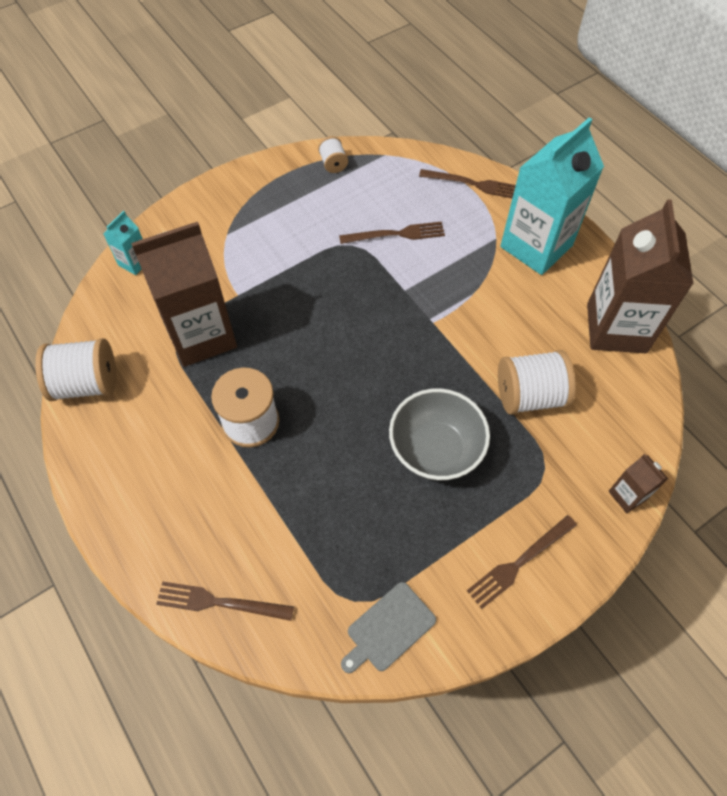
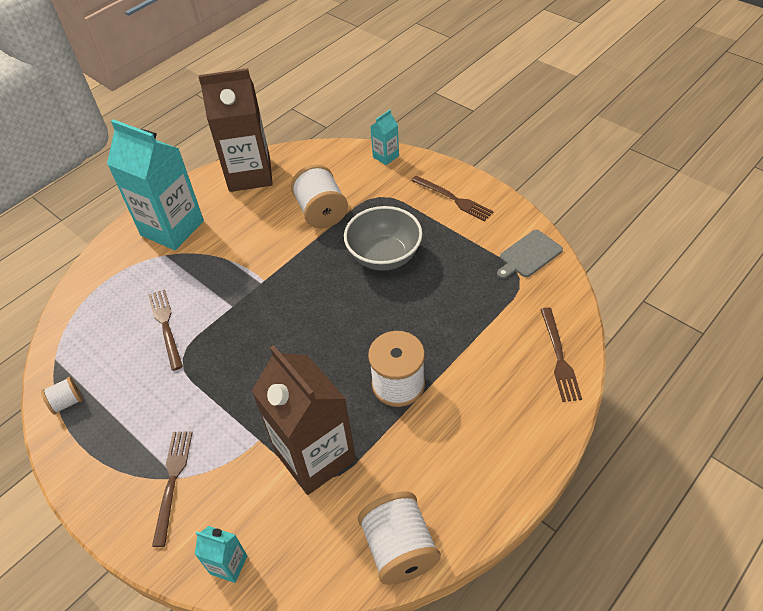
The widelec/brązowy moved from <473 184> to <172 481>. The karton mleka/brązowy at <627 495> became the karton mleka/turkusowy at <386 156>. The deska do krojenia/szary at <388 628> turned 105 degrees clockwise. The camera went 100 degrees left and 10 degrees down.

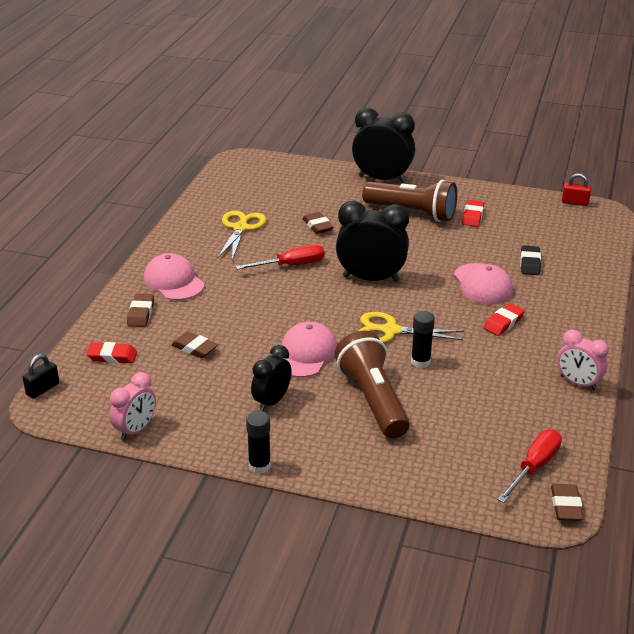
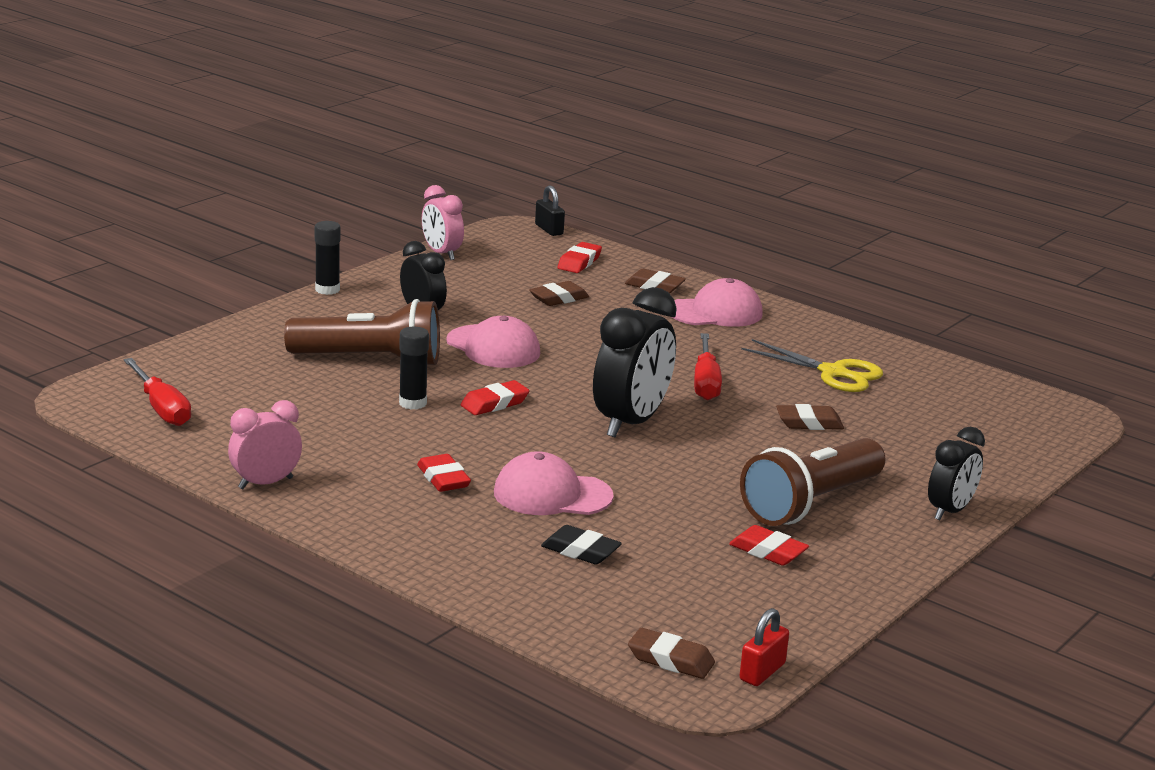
The budzik/czarny at <382 179> changed to 0.60 times the size. The nożyczki/żółty at <391 331> was replaced by the gumka do mazania/czerwony at <494 403>. The gumka do mazania/brązowy moved from <566 506> to <670 660>. The camera went 110 degrees right and 10 degrees down.

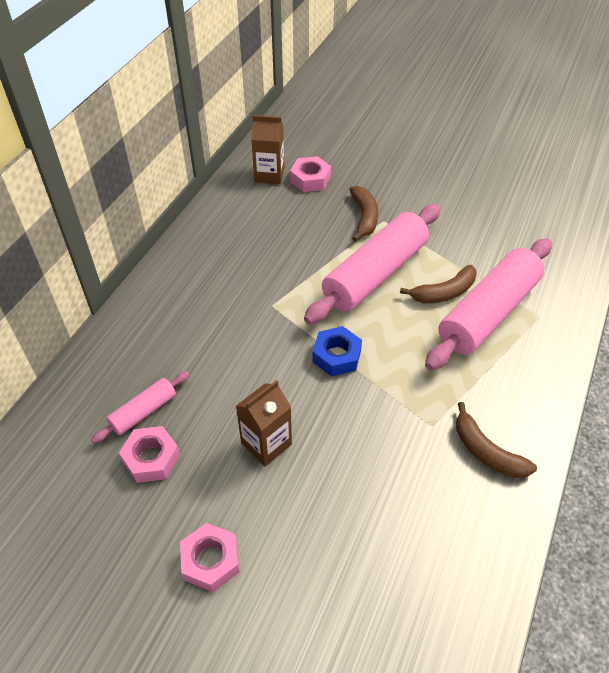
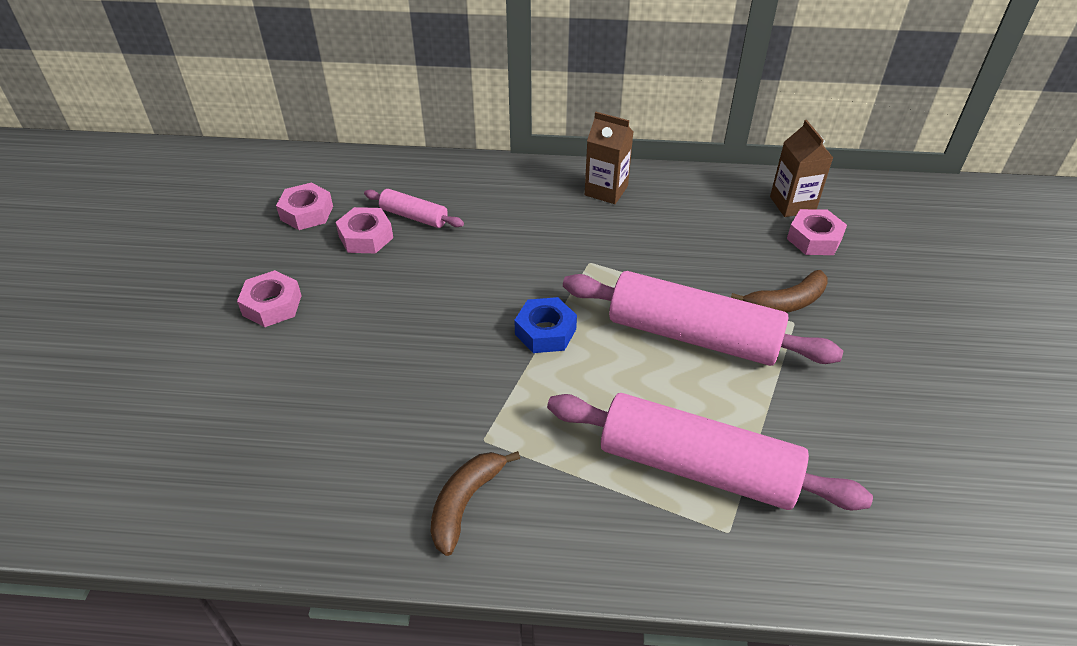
The banan/brązowy at <444 292> disappeared. The karton mleka/brązowy moved from <266 444> to <606 190>. The nakrętka/różowy at <307 213> appeared. The camera went 70 degrees right and 5 degrees down.

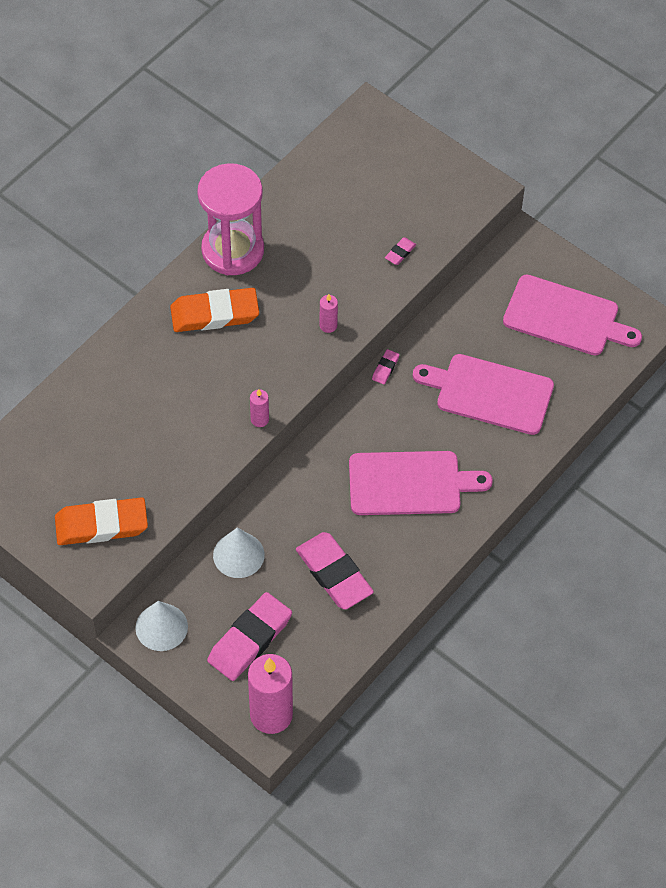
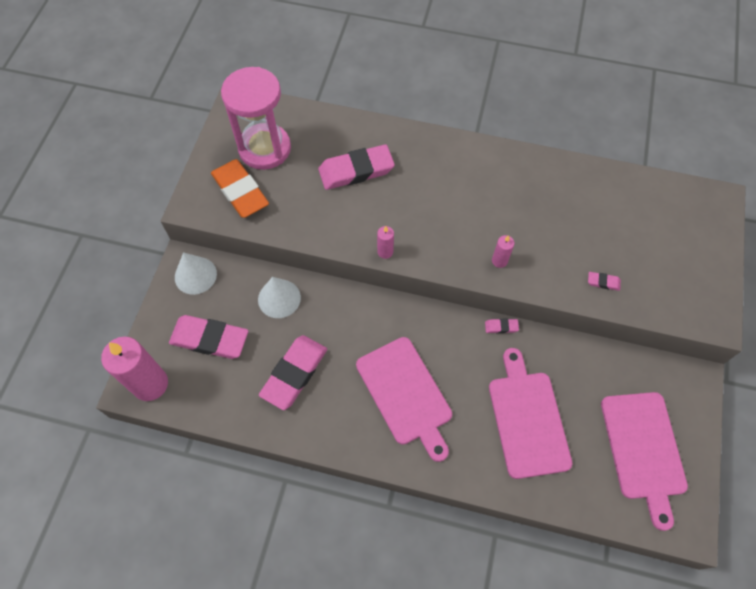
The klepsydra/różowy moved from <232 250> to <265 148>. The gumka do mazania/pomarańczowy at <215 314> disappeared. The gumka do mazania/różowy at <356 170> appeared. The camera went 65 degrees right and 5 degrees up.

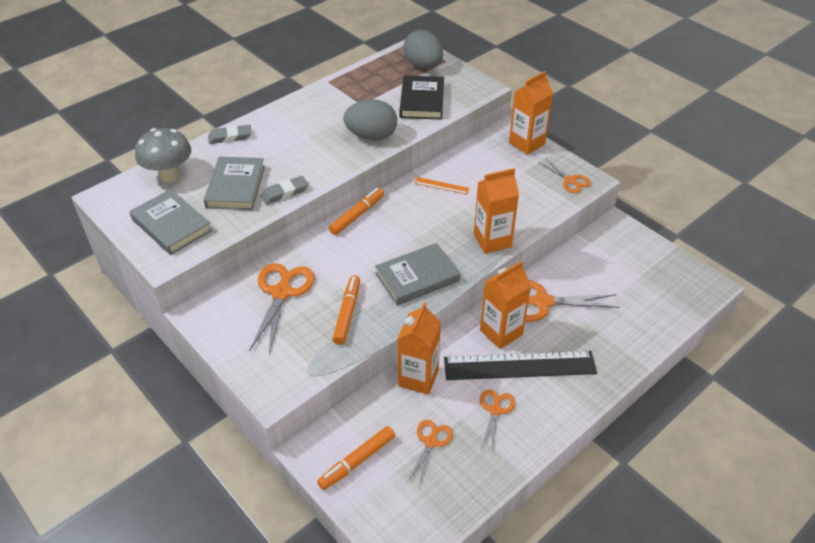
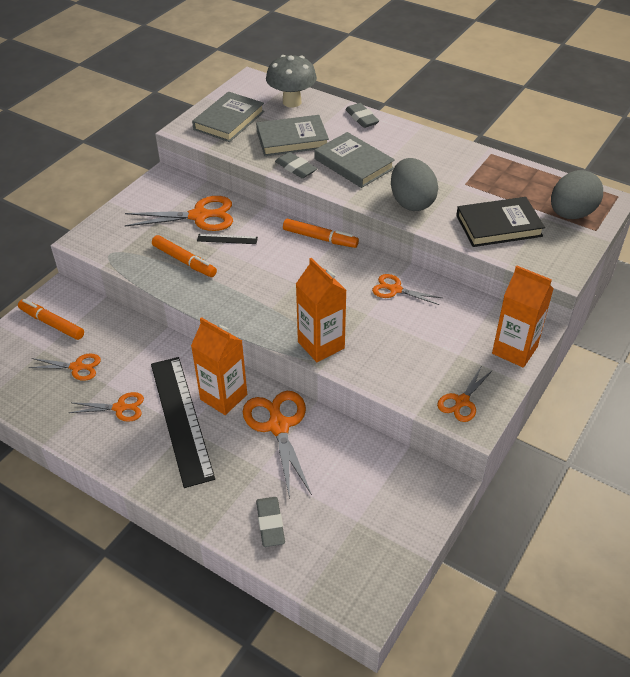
The linijka/pomarańczowy at <441 186> was replaced by the nożyczki/pomarańczowy at <395 289>. The książka/szary moved from <417 277> to <353 164>. The flamaster/pomarańczowy at <347 313> turned 45 degrees clockwise. The karton mleka/pomarańczowy at <418 378> disappeared. The linijka/czarny at <227 239> appeared. The gumka do mazania/szary at <270 524> appeared. The camera went 75 degrees right and 0 degrees up.

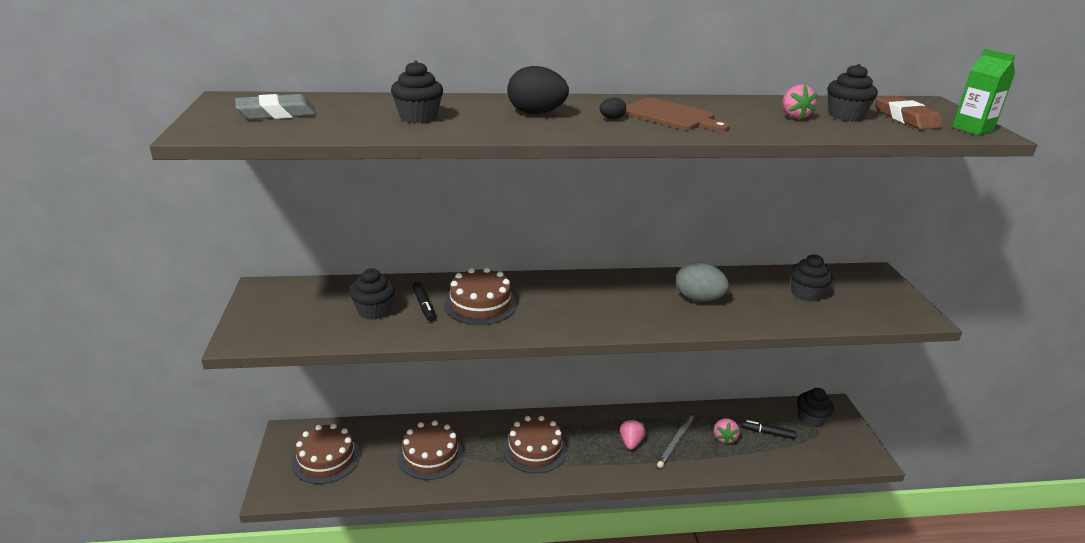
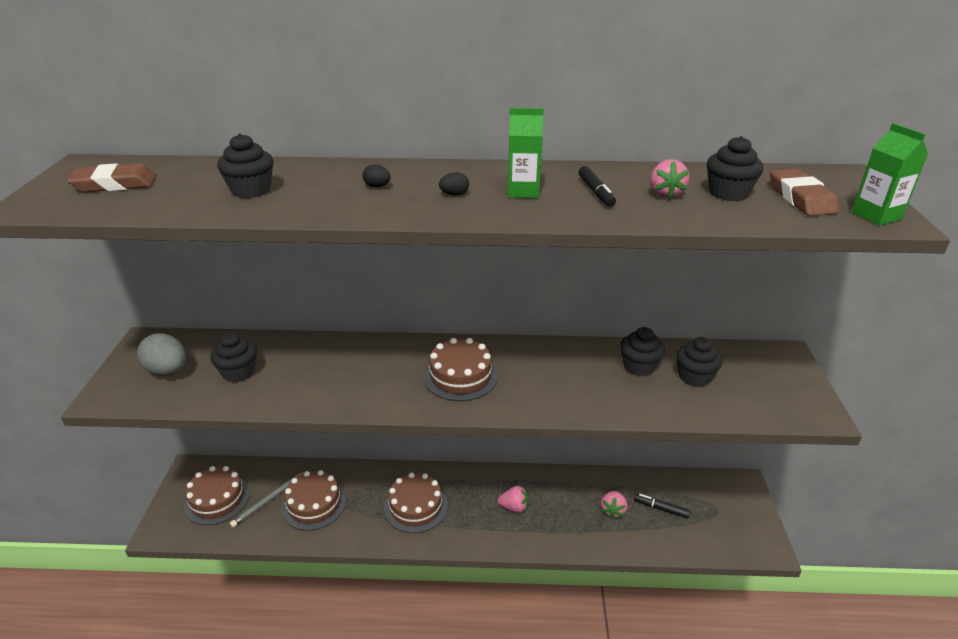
The jajko/czarny at <536 113> changed to 0.45 times the size. The gumka do mazania/szary at <277 114> became the gumka do mazania/brązowy at <115 184>. The deska do krojenia/brązowy at <671 116> was replaced by the karton mleka/zielony at <523 191>. The jajko/szary moved from <698 299> to <168 371>. The tort/brązowy moved from <480 304> to <460 376>. The flamaster/czarny moved from <423 306> to <596 192>. The muffinka/czarny moved from <811 419> to <639 366>. The ołówek/szary moved from <676 442> to <269 500>. The truskawka/różowy at <631 442> turned 75 degrees clockwise. The camera went 10 degrees right and 5 degrees up.

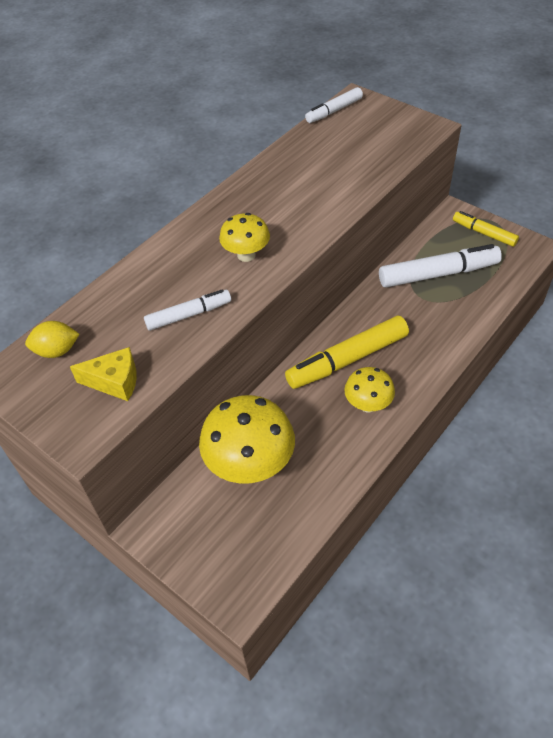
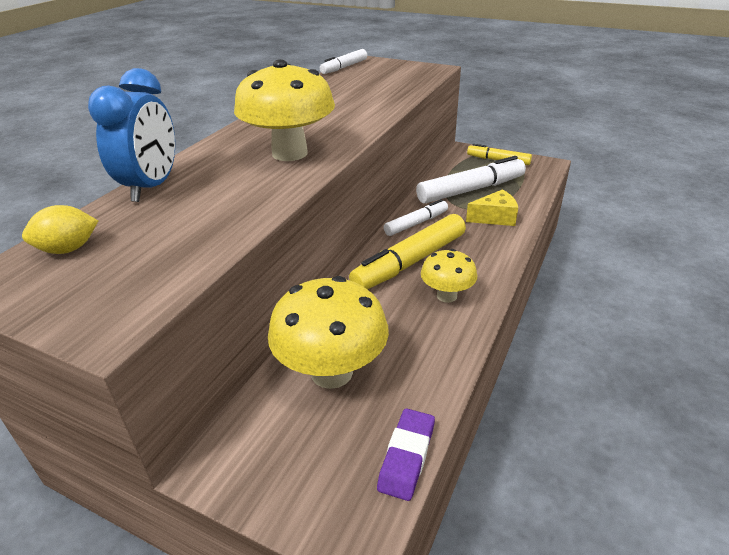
The grzyb/żółty at <246 255> changed to 1.77 times the size. The flamaster/biały moved from <188 315> to <416 223>. The ser/żółty moved from <115 381> to <495 218>. The budzik/niebieski at <152 187> appeared. The gumka do mazania/fioletowy at <406 456> appeared. The camera went 15 degrees left and 15 degrees down.

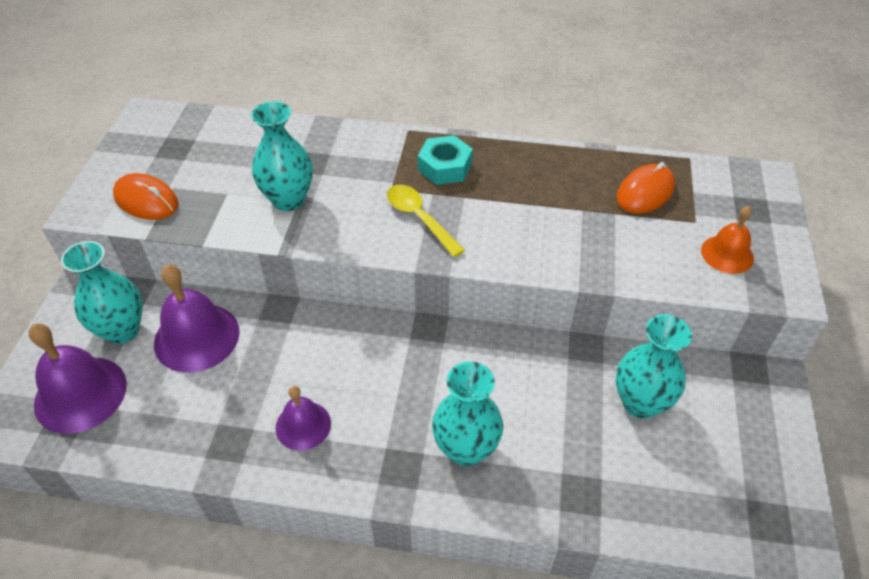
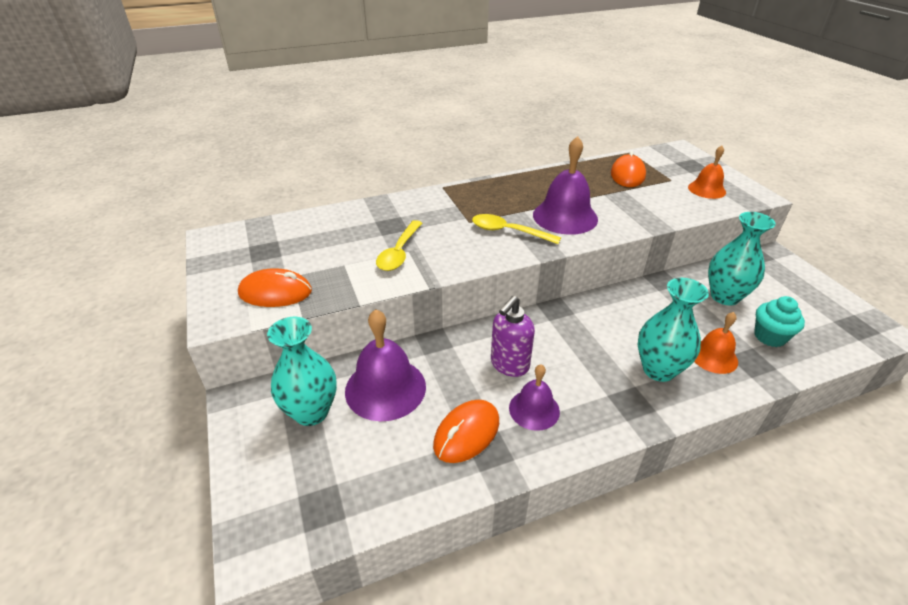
The wazon/turkusowy at <288 200> was replaced by the łyżka/żółty at <399 252>. The nakrętka/turkusowy at <445 167> disappeared. The dzwonek/fioletowy moved from <80 394> to <565 216>. The dozownik mydła/fioletowy at <509 365> appeared. The muffinka/turkusowy at <770 336> appeared. The dzwonek/pomarańczowy at <713 356> appeared. The myszka/pomarańczowy at <467 433> appeared. The camera went 30 degrees left and 10 degrees down.

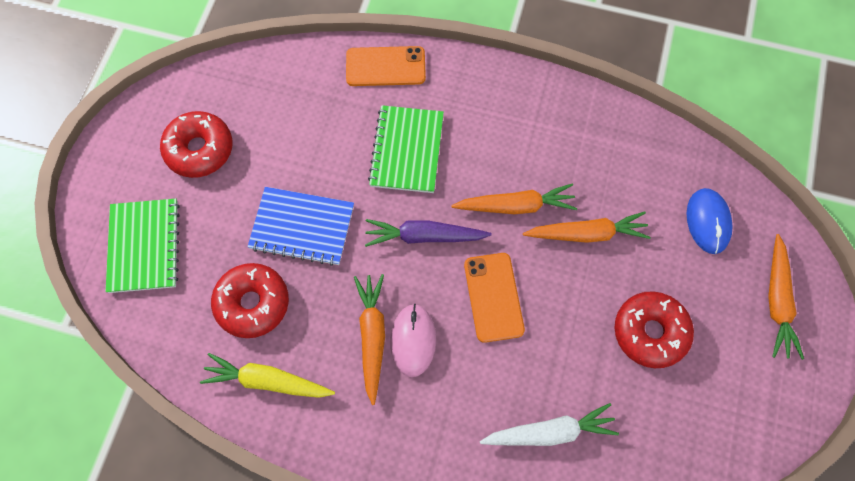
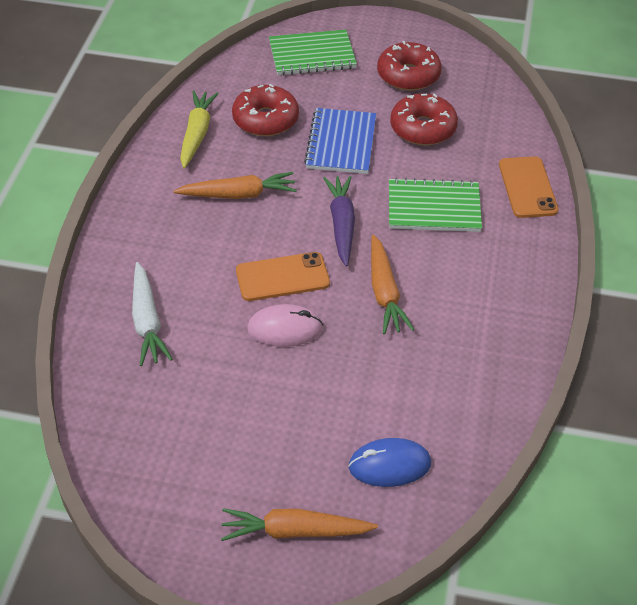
The marchewka/pomarańczowy at <587 234> disappeared. The donut/czerwony moved from <650 332> to <423 128>. The myszka/różowy moved from <413 340> to <285 329>. The camera went 85 degrees right and 20 degrees down.

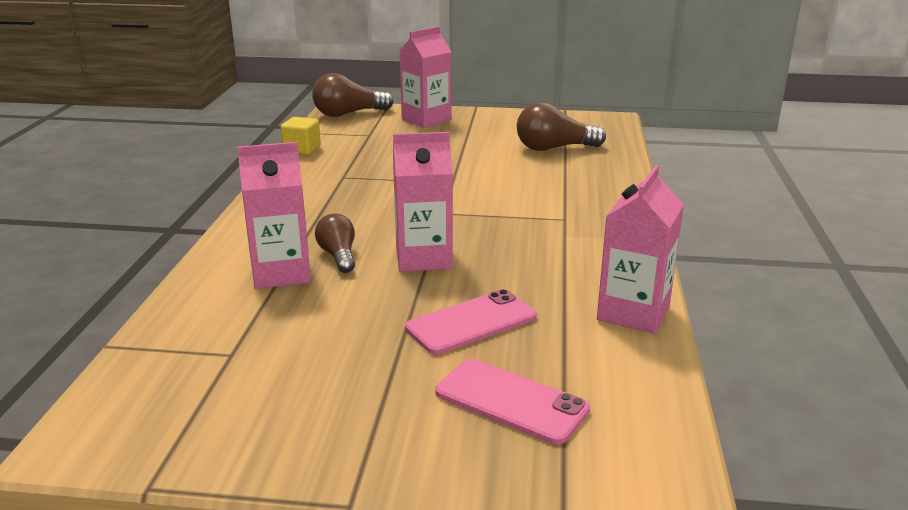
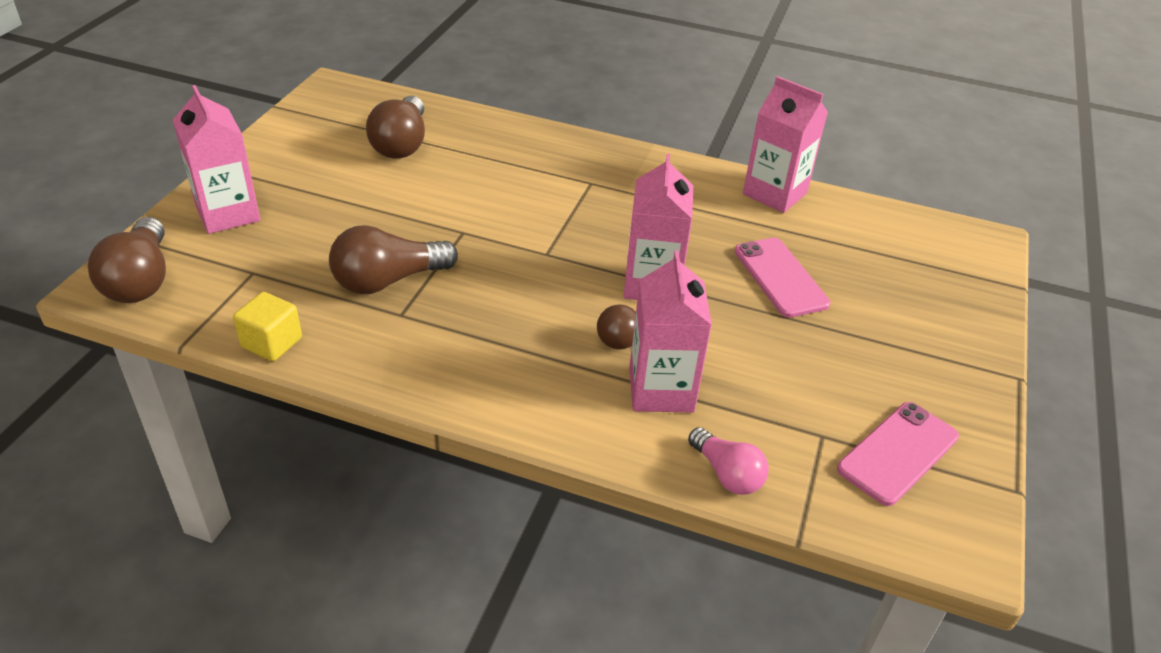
The telefon/różowy moved from <511 401> to <898 453>. The żarówka/brązowy at <388 281> appeared. The żarówka/różowy at <727 474> appeared. The camera went 80 degrees left and 15 degrees up.

